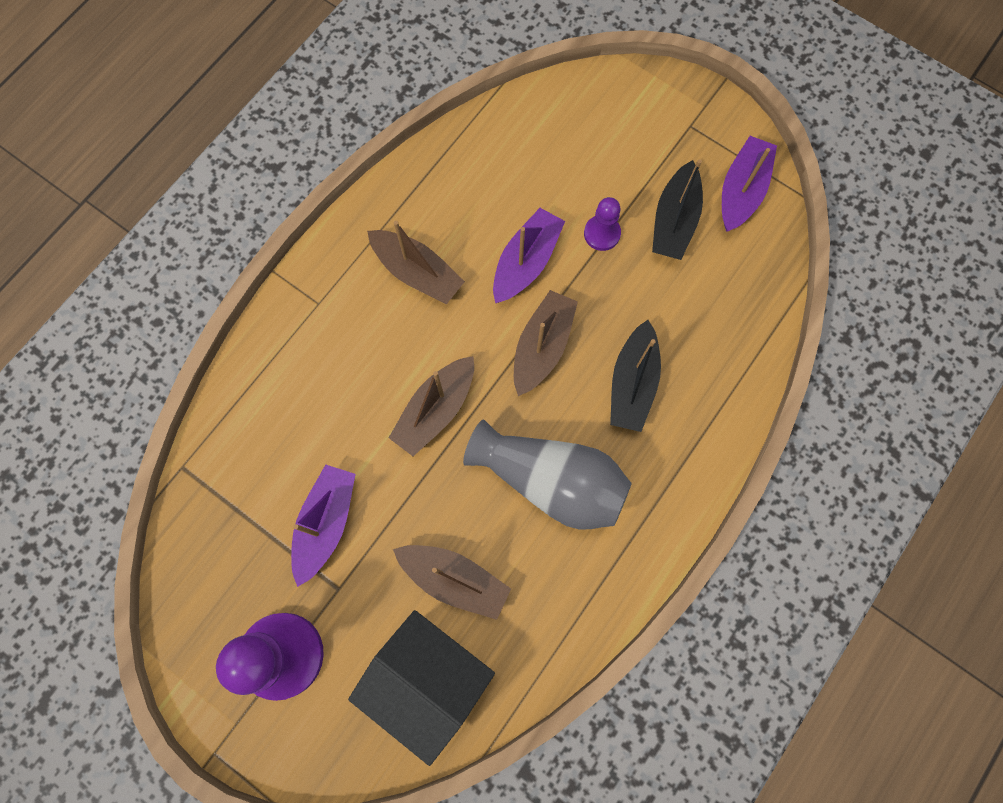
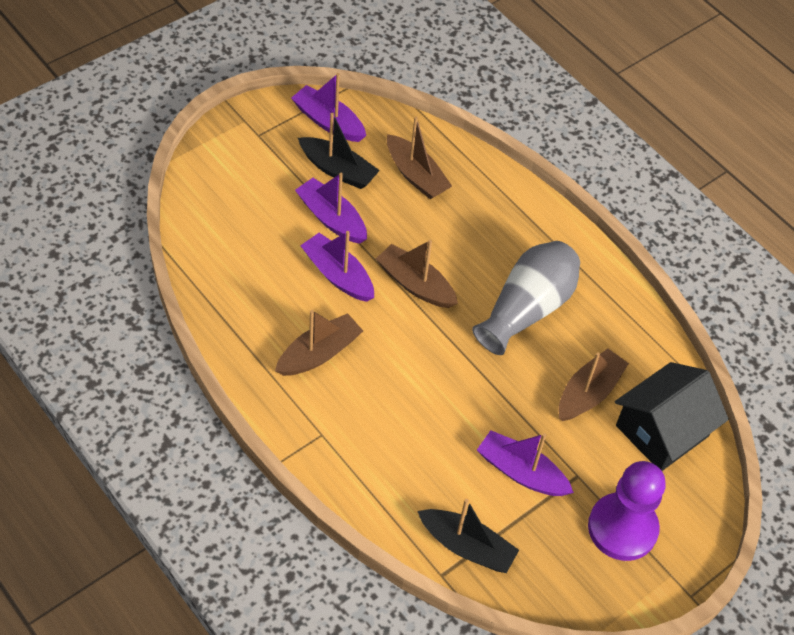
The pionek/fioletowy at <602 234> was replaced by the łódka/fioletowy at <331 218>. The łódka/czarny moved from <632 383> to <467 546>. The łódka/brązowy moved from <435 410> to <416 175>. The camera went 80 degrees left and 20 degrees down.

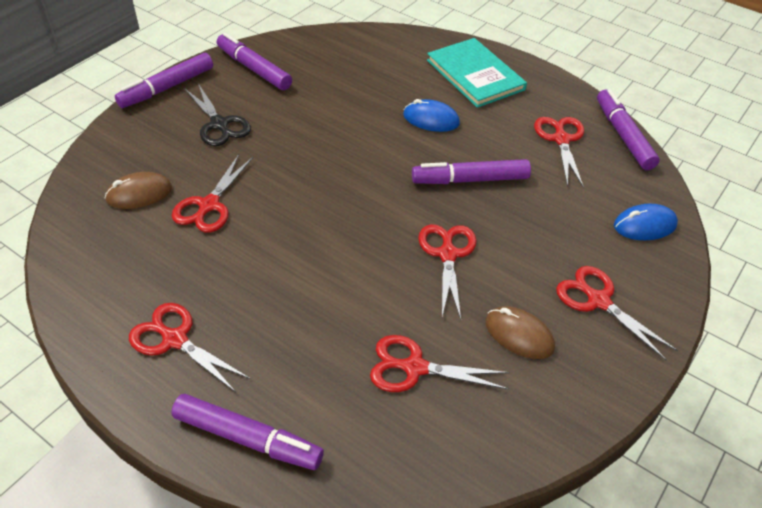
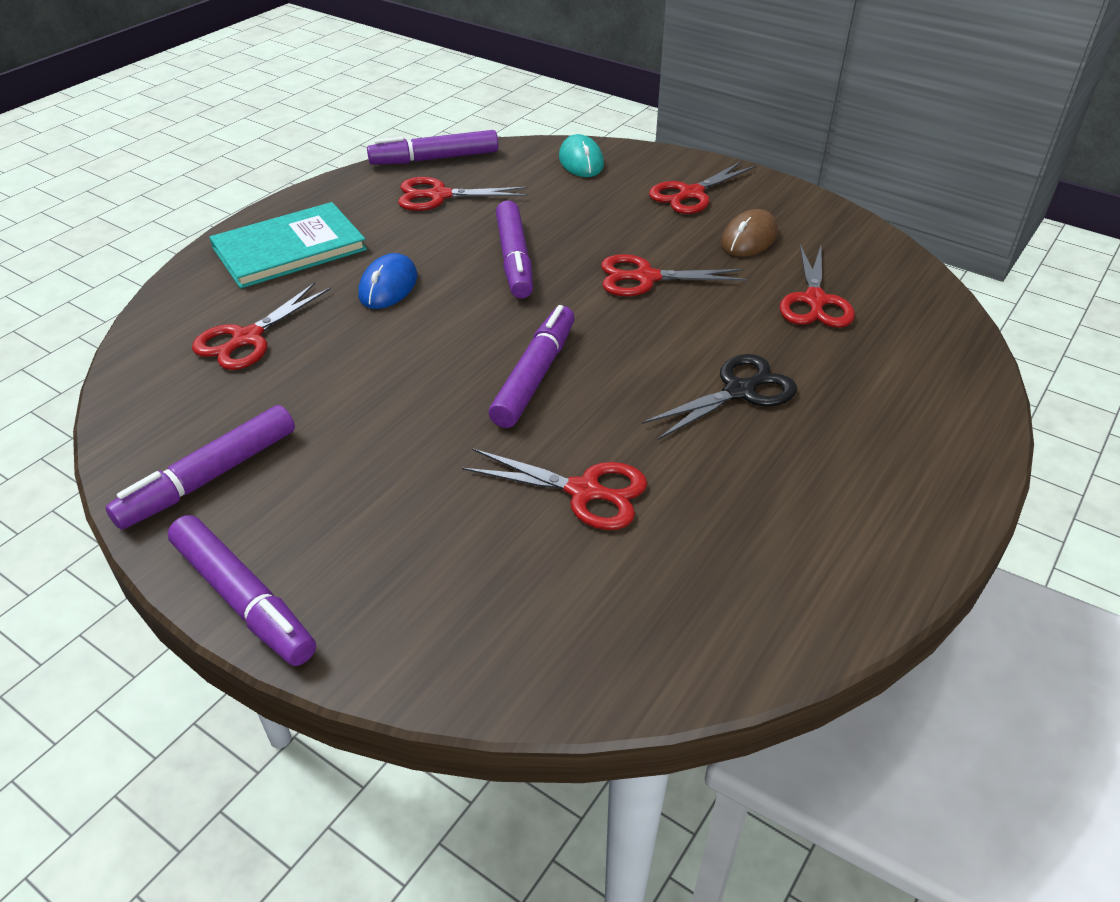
The nożyczki/czarny moved from <219 124> to <739 391>. The myszka/brązowy at <139 194> disappeared. The myszka/niebieski at <644 225> became the myszka/turkusowy at <581 161>. The nożyczki/czerwony moved from <175 340> to <248 338>. The flamaster/fioletowy moved from <247 438> to <534 376>. The camera went 90 degrees left and 5 degrees down.

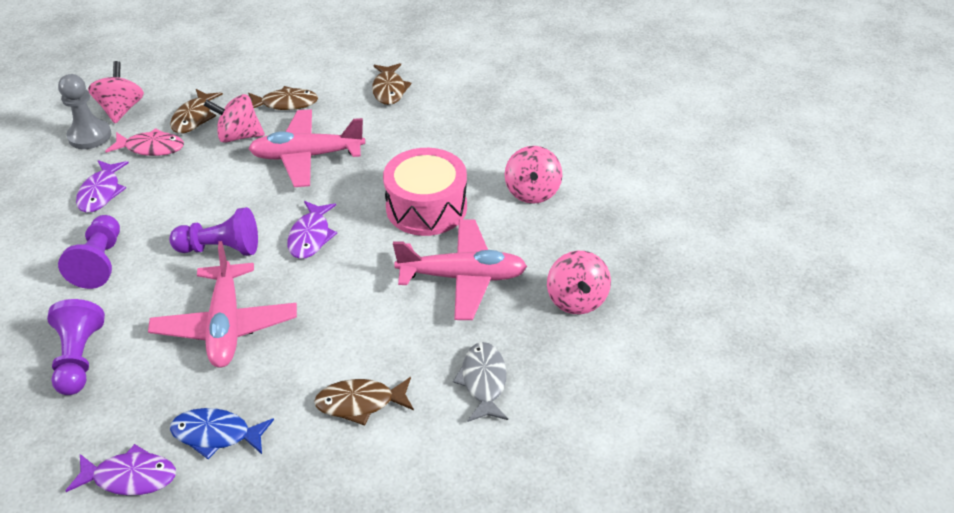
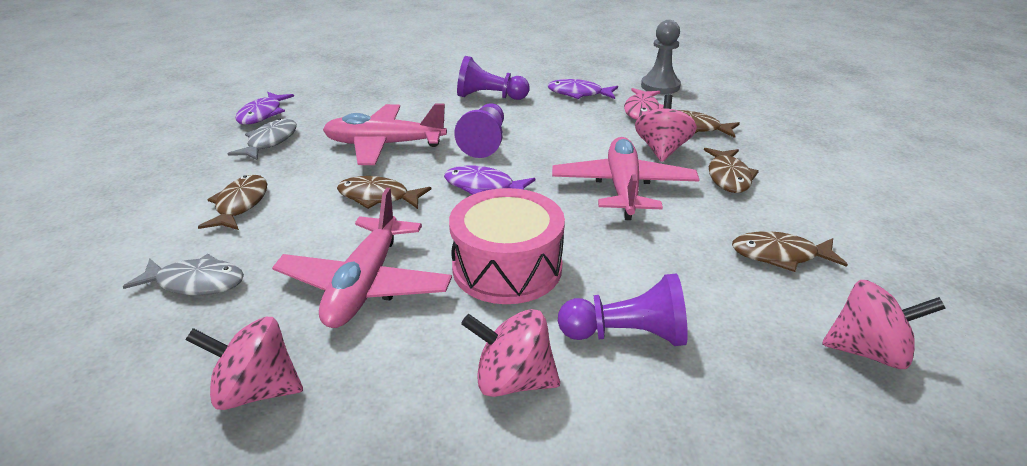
The bączek/różowy moved from <121 109> to <868 351>. The pionek/fioletowy moved from <79 358> to <626 334>. The ryba/niebieski at <216 434> became the ryba/szary at <270 142>. The ryba/brązowy at <378 197> appeared. The camera went 100 degrees right and 10 degrees down.

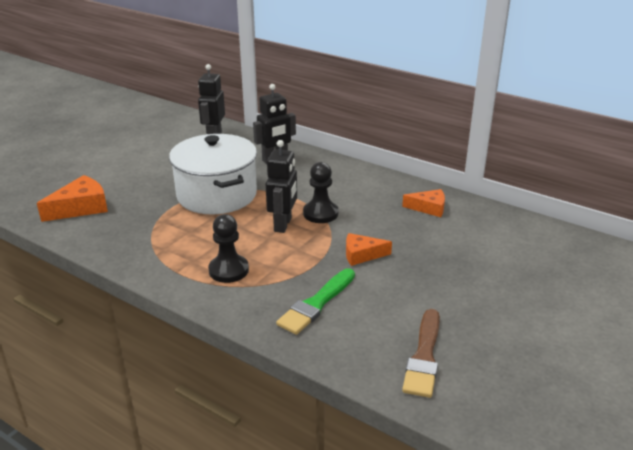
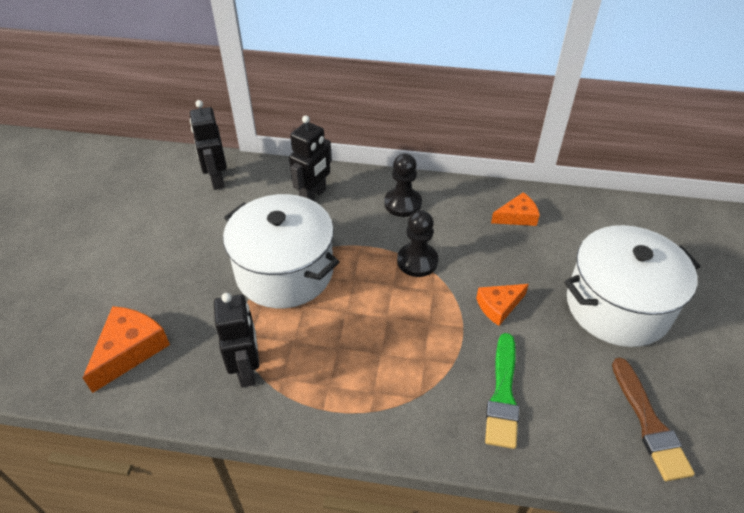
The robot/czarny moved from <283 225> to <247 370>. The pionek/czarny moved from <228 270> to <402 203>. The garnek/biały at <617 306> appeared. The camera went 25 degrees left and 15 degrees up.

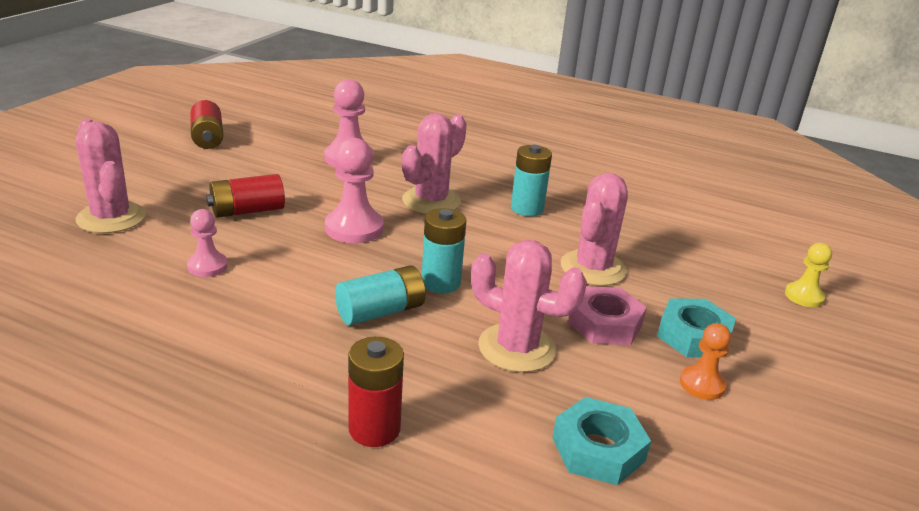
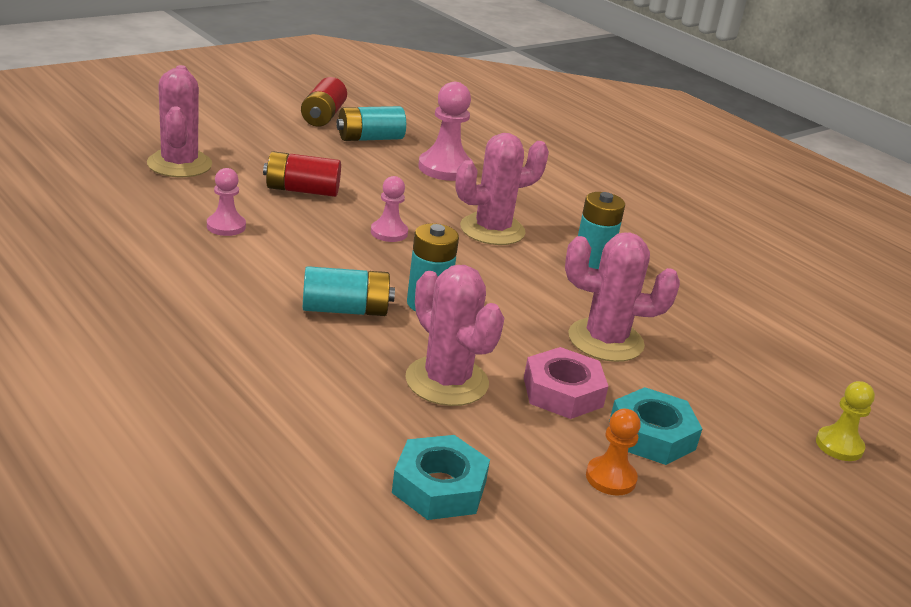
The pionek/różowy at <354 228> changed to 0.60 times the size. The kaktus/różowy at <593 268> turned 45 degrees clockwise. The bateria/czerwony at <374 429> disappeared. The bateria/turkusowy at <370 138> appeared. The camera went 25 degrees right and 0 degrees up.

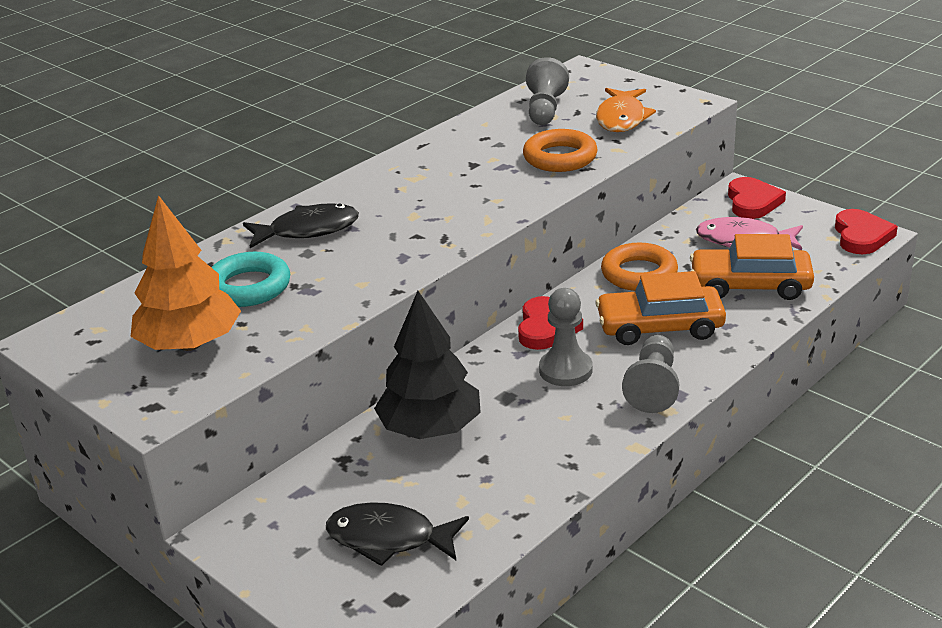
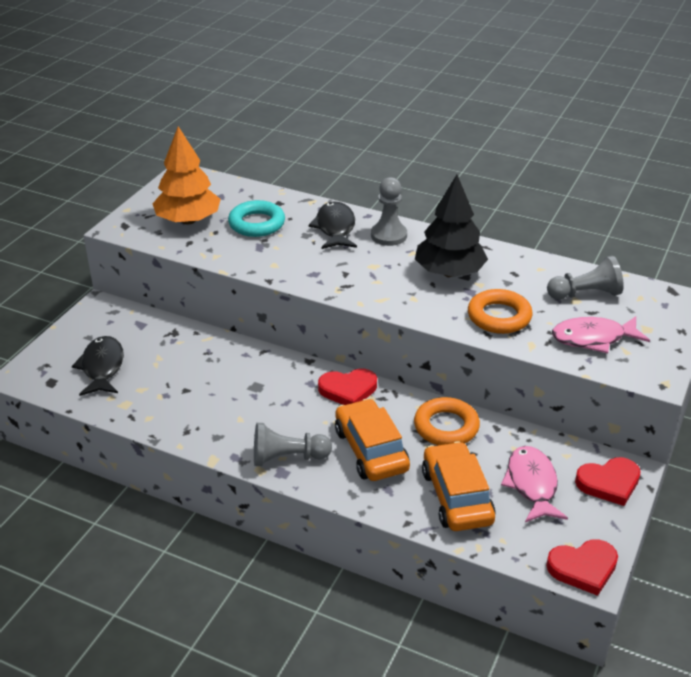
The ryba/pomarańczowy at <621 118> became the ryba/różowy at <593 338>. The ryba/czarny at <308 230> turned 150 degrees counterclockwise. The pionek/szary moved from <565 370> to <388 235>. The drzewko/czarny moved from <430 428> to <449 272>. The camera went 70 degrees right and 5 degrees up.

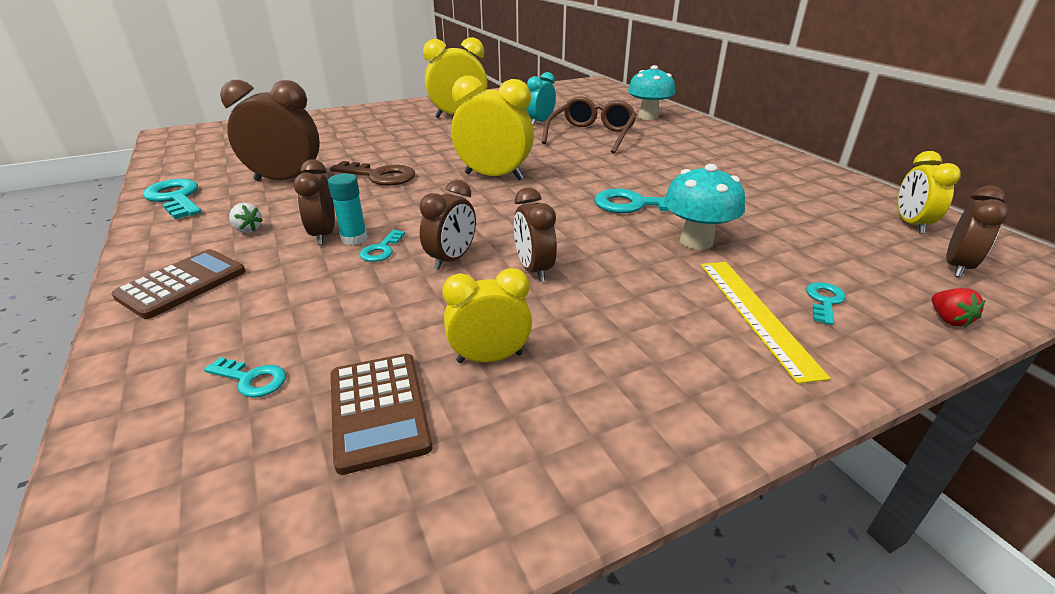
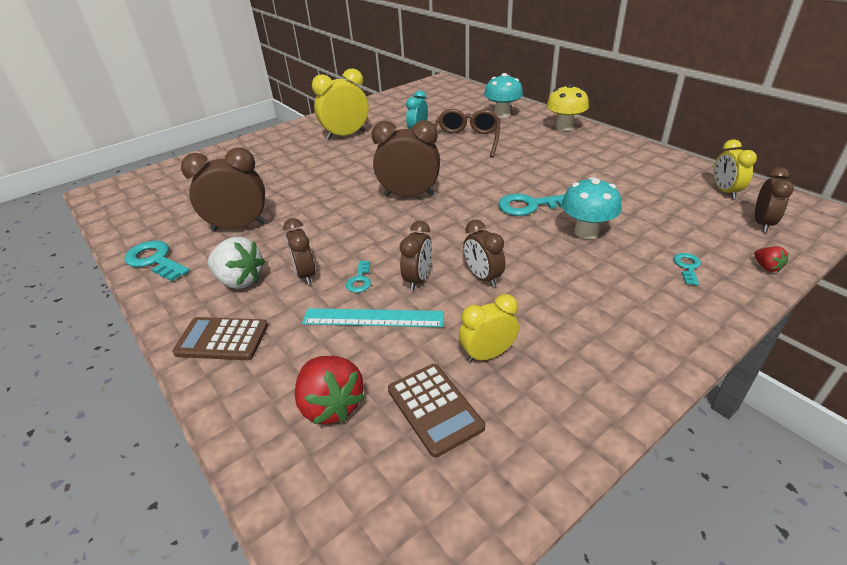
The budzik/żółty at <494 176> became the budzik/brązowy at <409 195>. The klucz/brązowy at <380 176> disappeared. The klej w sztyfcie/turkusowy at <354 239> disappeared. The truskawka/biały at <248 230> changed to 2.08 times the size. The kalkulator/brązowy at <182 284> turned 105 degrees counterclockwise. The linijka/żółty at <755 314> disappeared. The klucz/turkusowy at <251 379> was replaced by the truskawka/czerwony at <331 405>. The grzyb/żółty at <564 127> appeared. The linijka/turkusowy at <373 318> appeared. The camera went 10 degrees left and 5 degrees up.

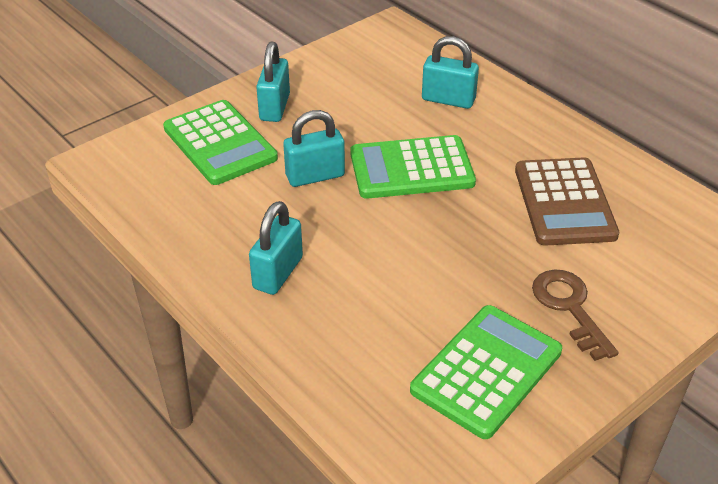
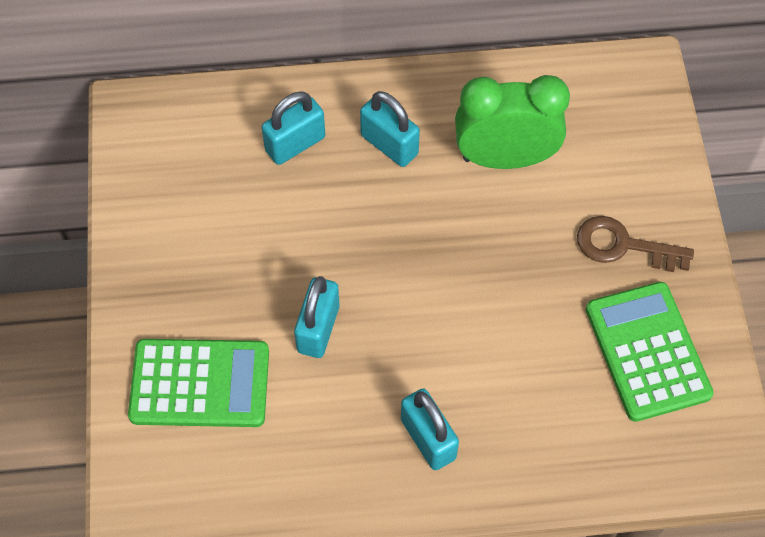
The kłódka/turkusowy moved from <274 107> to <389 145>. The kalkulator/zielony at <411 169> disappeared. The kalkulator/brązowy at <564 202> was replaced by the budzik/zielony at <505 158>. The camera went 55 degrees left and 20 degrees up.

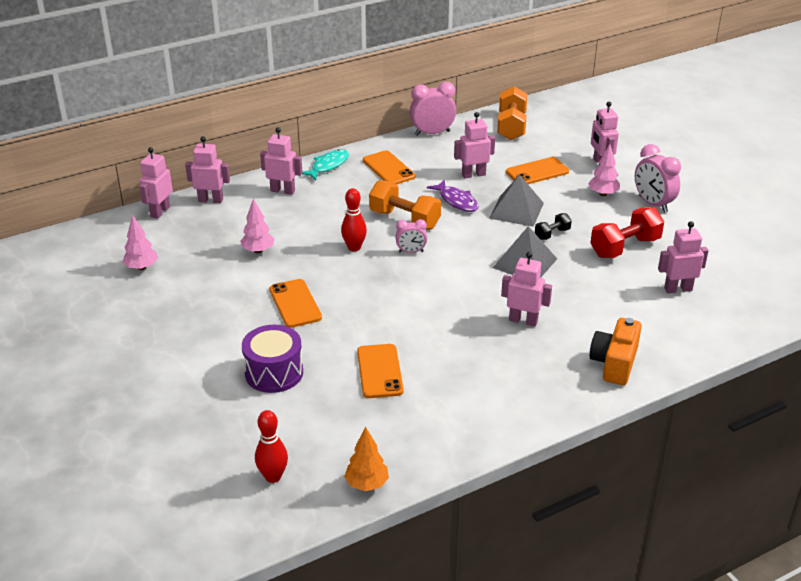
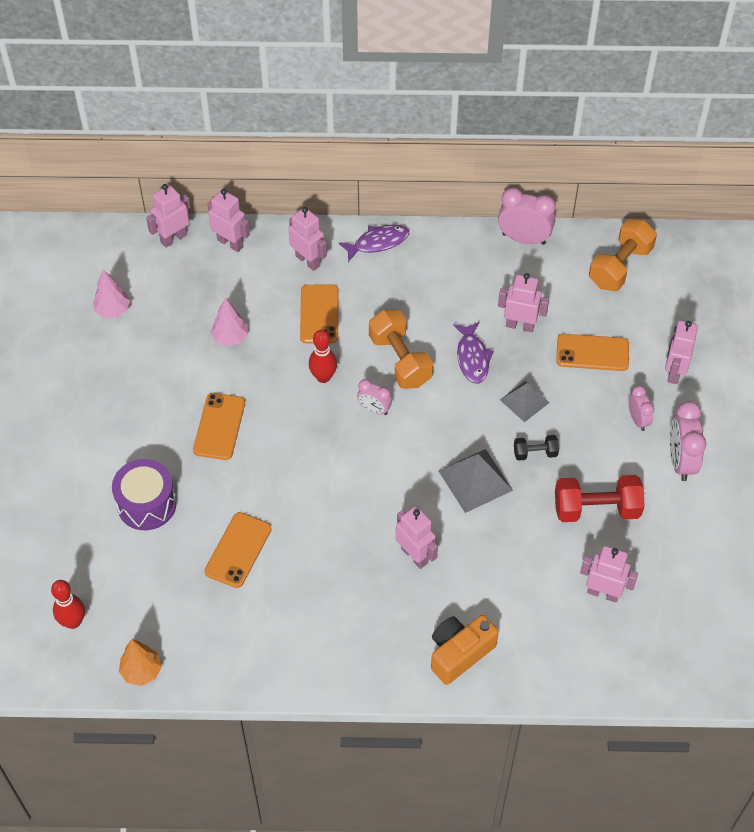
The drzewko/różowy at <603 194> was replaced by the budzik/różowy at <637 420>. The ryba/turkusowy at <328 166> became the ryba/fioletowy at <378 242>. The telefon/pomarańczowy moved from <388 168> to <319 314>. The piramida/szary at <516 210> changed to 0.66 times the size. The camera went 30 degrees right and 20 degrees up.

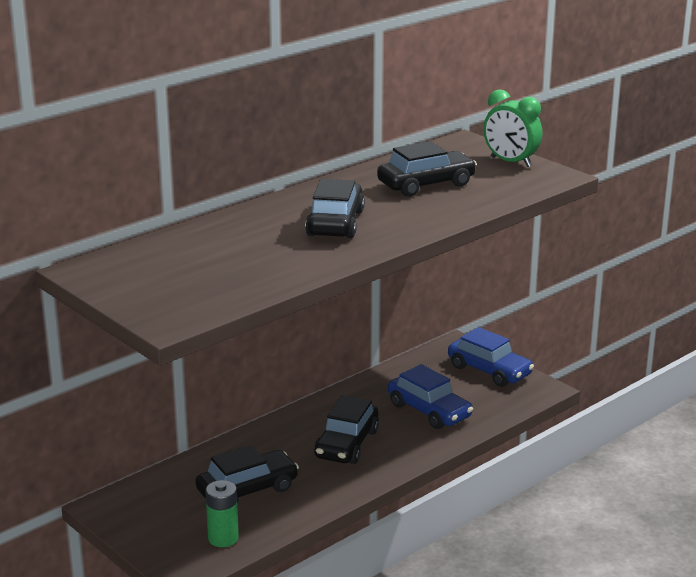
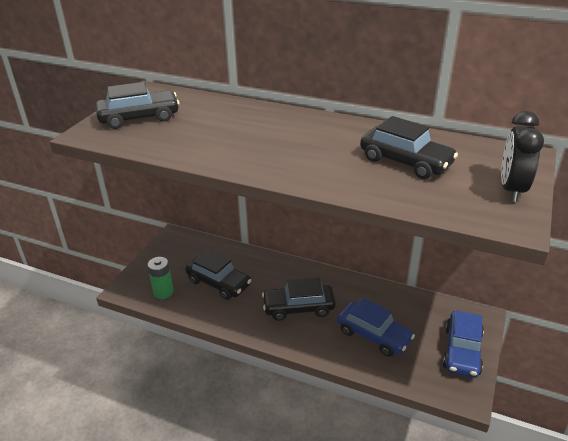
The budzik/zielony at <510 162> became the budzik/czarny at <511 189>. The samochód/czarny moved from <335 223> to <139 118>. The samochód/niebieski at <429 410> turned 75 degrees counterclockwise. The camera went 65 degrees right and 10 degrees up.

